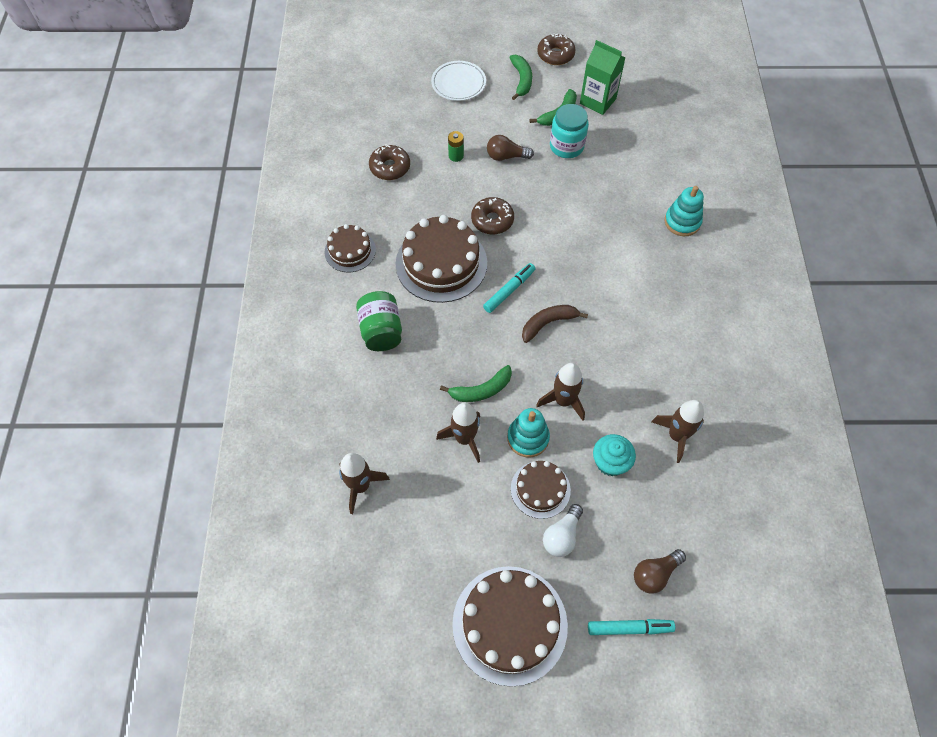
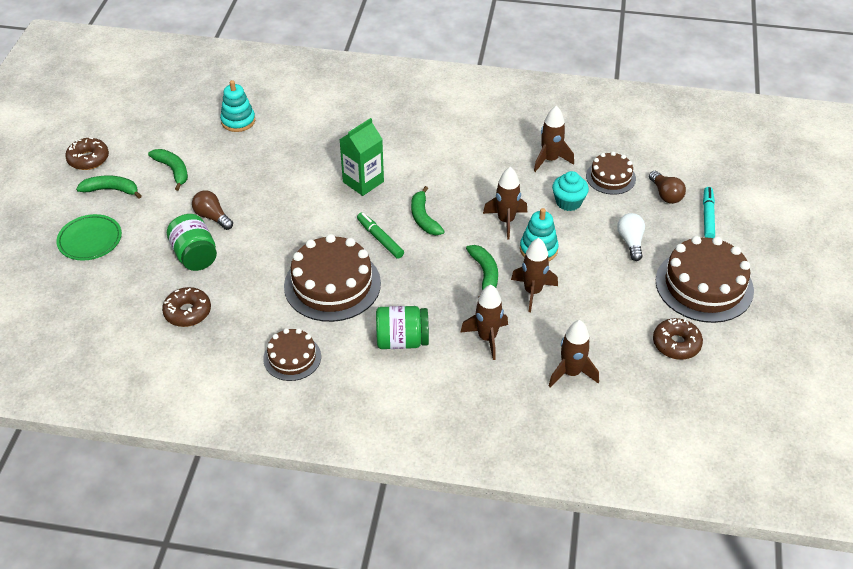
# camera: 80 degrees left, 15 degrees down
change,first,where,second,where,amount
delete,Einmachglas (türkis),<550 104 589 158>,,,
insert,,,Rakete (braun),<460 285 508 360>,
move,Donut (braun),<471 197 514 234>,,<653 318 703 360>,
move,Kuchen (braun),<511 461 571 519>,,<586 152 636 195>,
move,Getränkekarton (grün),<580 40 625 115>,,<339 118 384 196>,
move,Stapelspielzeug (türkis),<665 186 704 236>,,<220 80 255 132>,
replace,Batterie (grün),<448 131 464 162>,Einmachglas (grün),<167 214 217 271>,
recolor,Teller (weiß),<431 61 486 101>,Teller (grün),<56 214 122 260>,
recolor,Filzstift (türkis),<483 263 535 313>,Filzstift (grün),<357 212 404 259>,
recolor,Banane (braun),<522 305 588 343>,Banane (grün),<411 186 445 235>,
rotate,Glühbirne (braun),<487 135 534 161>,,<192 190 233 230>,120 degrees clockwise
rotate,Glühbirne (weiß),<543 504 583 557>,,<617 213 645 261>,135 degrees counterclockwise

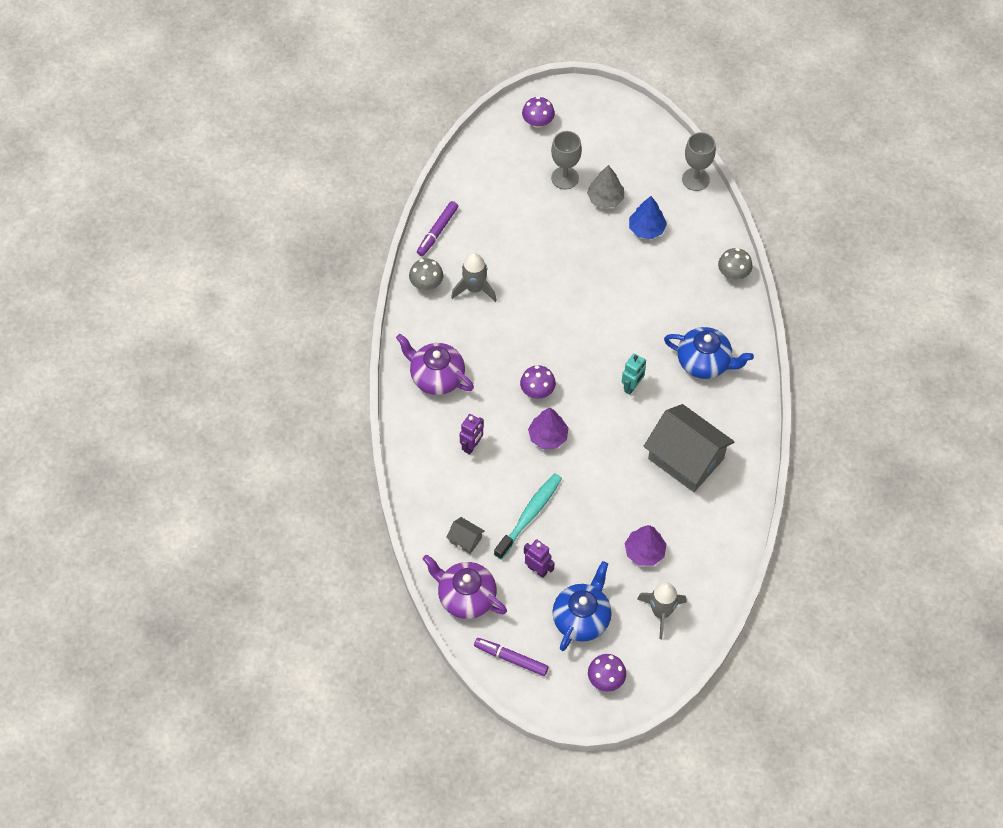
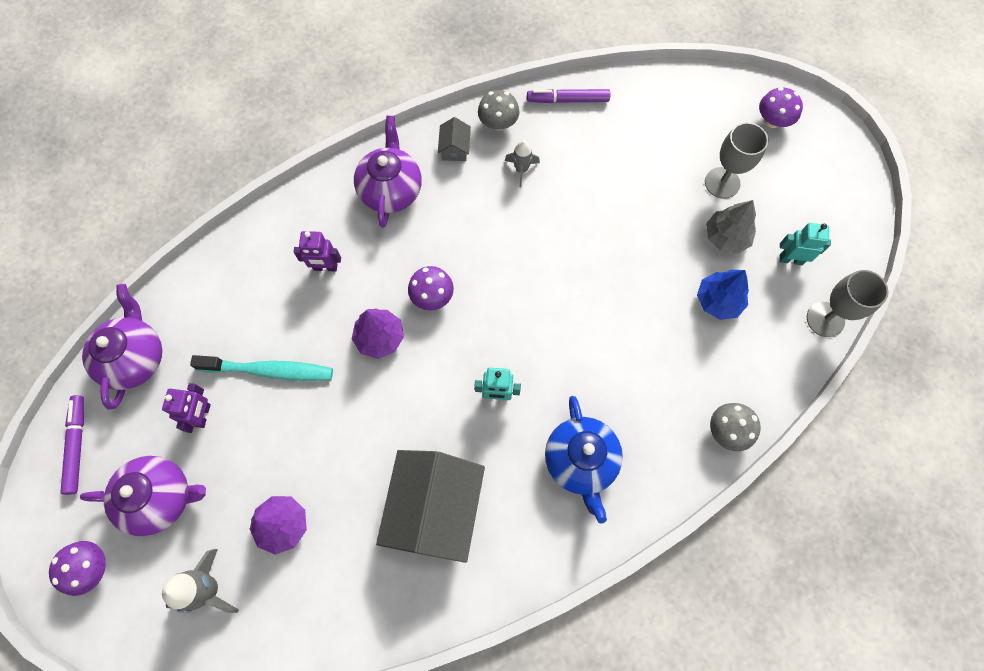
# camera: 60 degrees right, 10 degrees up
change,first,where,second,where,amount
insert,,,Roboter (türkis),<779 223 831 265>,
move,Haus (grau),<446 517 484 554>,,<438 117 471 161>,
recolor,Teekanne (blau),<552 561 612 651>,Teekanne (lila),<80 456 206 536>,
resize,Rakete (grau),<451 253 497 302>,,<505 140 540 187>,x0.64

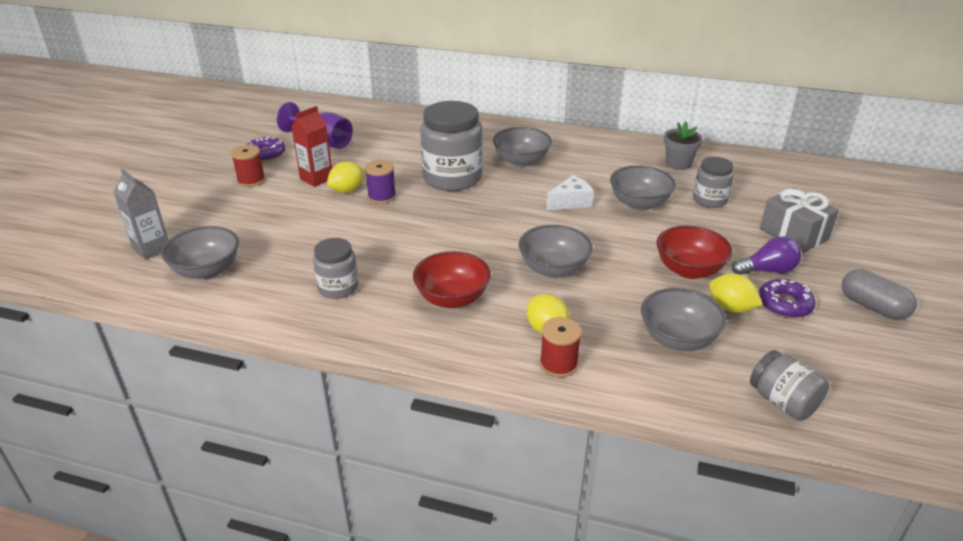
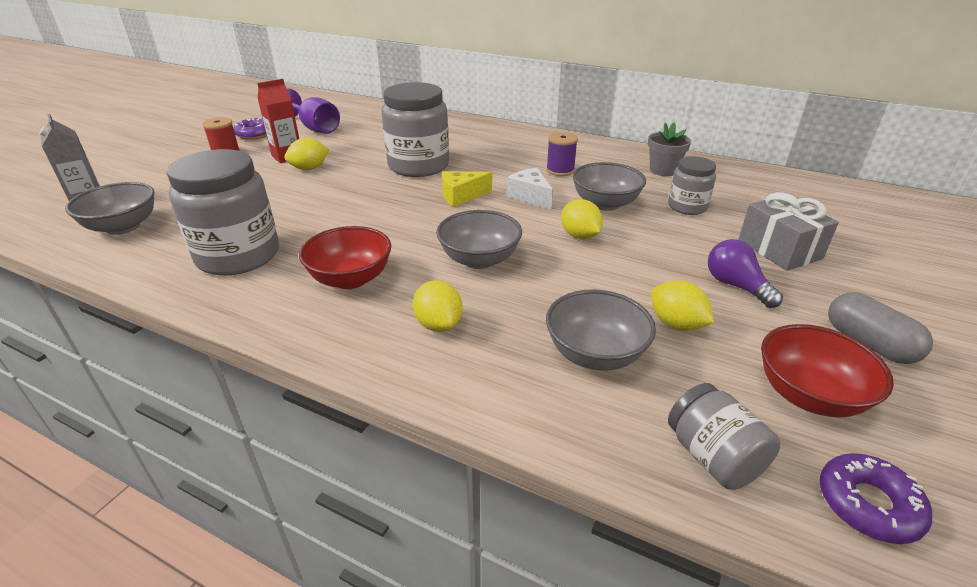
# camera: 10 degrees right, 0 degrees up
change,first,where,second,where,amount
delete,Schüssel (grau),<493 127 552 167>,,,
delete,Garnrolle (rot),<540 317 582 378>,,,
insert,,,Käse (gelb),<442 171 492 207>,
insert,,,Zitrone (gelb),<561 199 603 239>,
move,Garnrolle (lila),<365 160 396 204>,,<546 132 578 176>,
move,Schüssel (rot),<656 225 733 279>,,<761 324 894 418>,
move,Donut (lila),<759 279 816 318>,,<820 453 932 544>,
rotate,Käse (weiß),<546 175 594 210>,,<507 168 553 209>,105 degrees counterclockwise
rotate,Glühbirne (lila),<732 236 801 275>,,<708 239 783 308>,120 degrees counterclockwise
resize,Einmachglas (grau),<313 238 359 299>,,<167 149 279 276>,x1.82

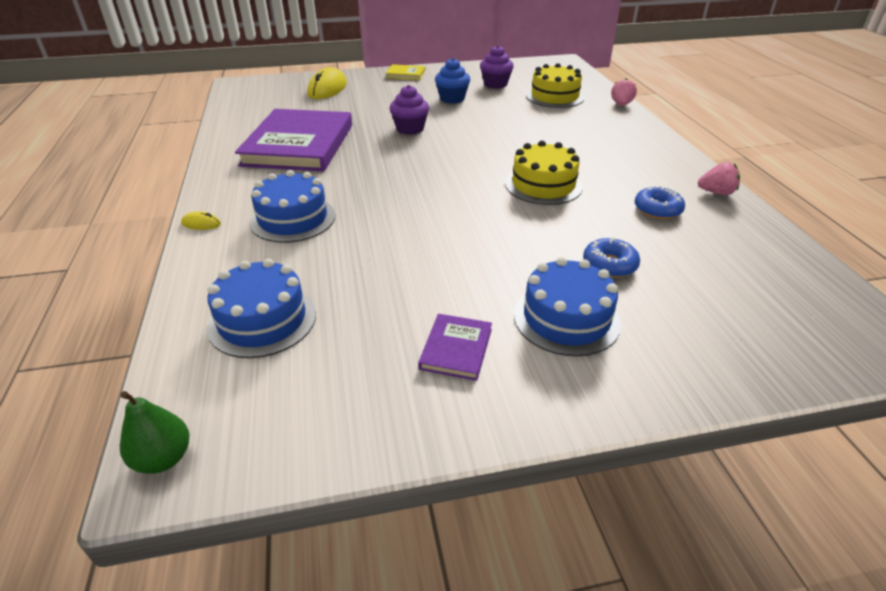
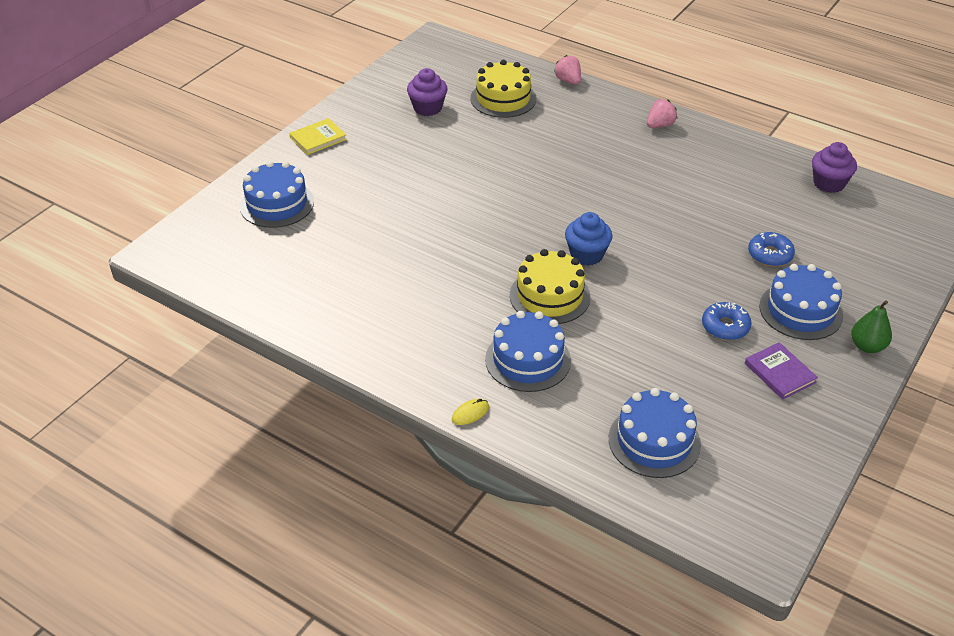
# camera: 45 degrees left, 5 degrees up
change,first,where,second,where,amount
delete,Buch (lila),<235 109 352 171>,,,
move,Birne (grün),<120 391 189 474>,,<851 300 892 353>,
move,Muffin (lila),<389 85 429 135>,,<812 142 857 193>,
move,Muffin (blau),<435 58 470 104>,,<565 212 613 266>,
move,Kuchen (gelb),<505 140 583 205>,,<510 249 591 324>,
move,Donut (blau),<635 186 685 219>,,<702 302 752 340>,
move,Erdbeere (rosa),<698 162 740 195>,,<647 99 677 128>,
replace,Computermaus (gelb),<307 67 347 99>,Kuchen (blau),<240 161 314 228>,

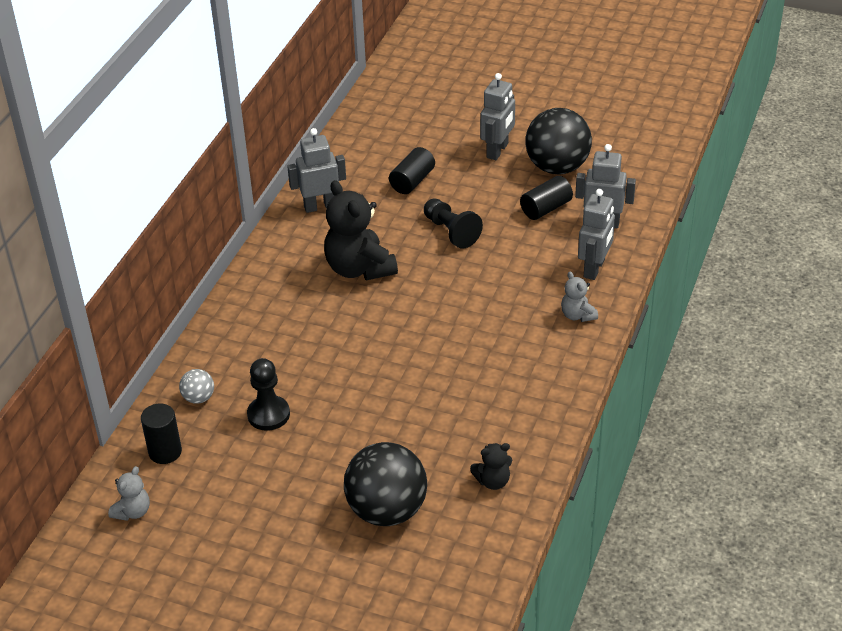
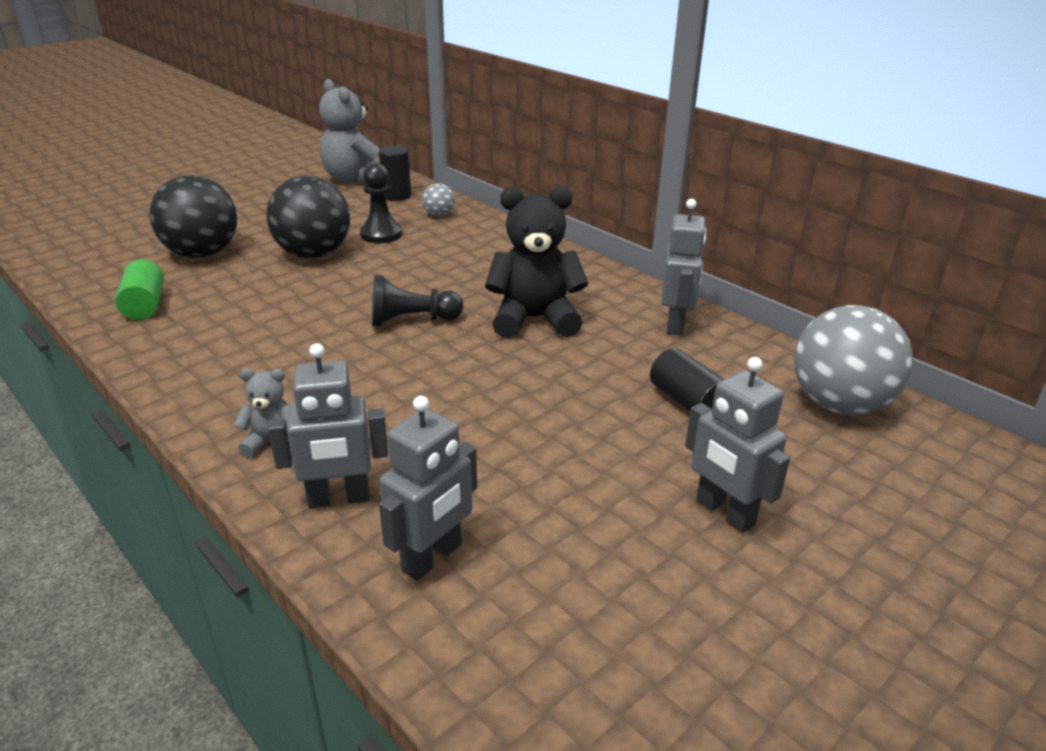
# camera: 115 degrees right, 10 degrees down
change,first,where,second,where,amount
delete,Vollzylinder (schwarz),<520 176 573 220>,,,
insert,,,Ball (grau),<794 305 913 415>,
move,Bauer (schwarz),<424 198 483 248>,,<372 275 463 327>,
move,Ball (schwarz),<525 108 592 175>,,<266 175 350 258>,
replace,Teddybär (schwarz),<470 443 512 490>,Vollzylinder (grün),<115 259 164 320>,
rotate,Roboter (grau),<578 189 615 280>,,<268 343 388 508>,60 degrees counterclockwise
resize,Teddybär (grau),<108 466 150 521>,,<319 79 380 184>,x2.02

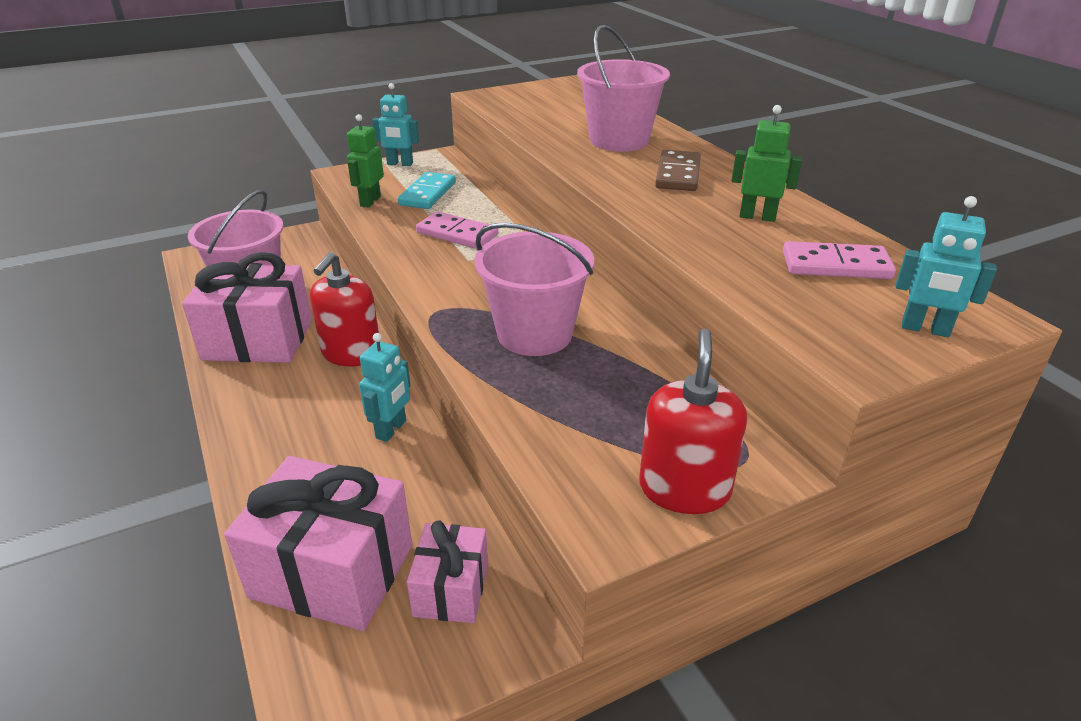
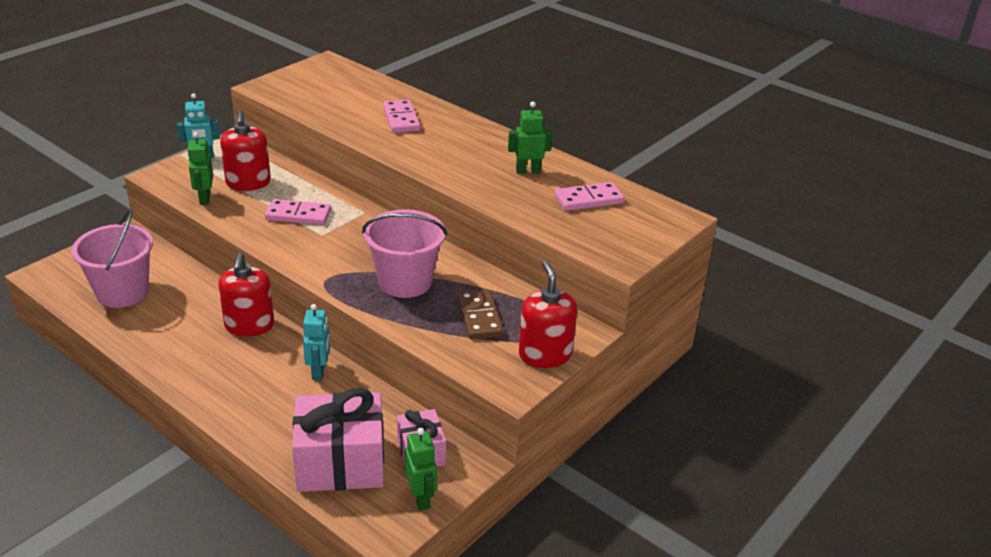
# camera: 25 degrees left, 0 degrees up
change,first,where,second,where,amount
delete,Geschenk (rosa),<182 252 312 363>,,,
delete,Roboter (türkis),<896 196 997 337>,,,
insert,,,Roboter (grün),<405 428 437 510>,
move,Dominostein (braun),<655 150 701 191>,,<457 289 503 339>,
replace,Dominostein (türkis),<397 172 456 209>,Seifenspender (rot),<220 110 271 191>,
replace,Eimer (rosa),<577 25 670 152>,Dominostein (rosa),<383 100 420 133>,

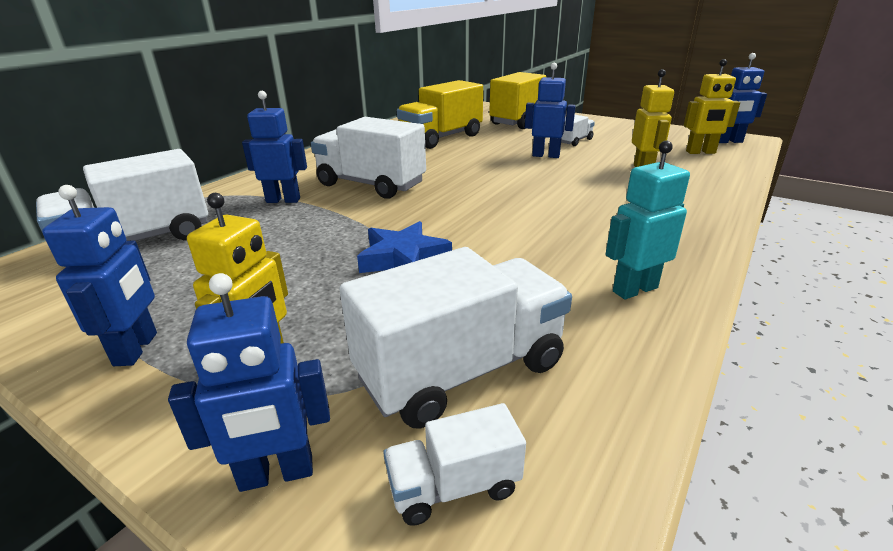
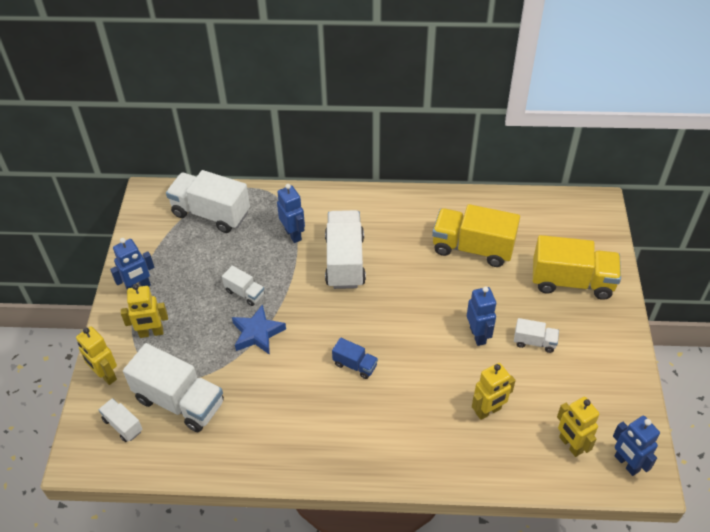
# camera: 60 degrees right, 20 degrees up
change,first,where,second,where,amount
delete,Roboter (türkis),<605 141 690 299>,,,
insert,,,Lastwagen (weiß),<222 266 264 306>,
insert,,,Lastwagen (blau),<332 338 378 379>,
recolor,Roboter (blau),<168 273 330 492>,Roboter (gelb),<76 326 117 385>,

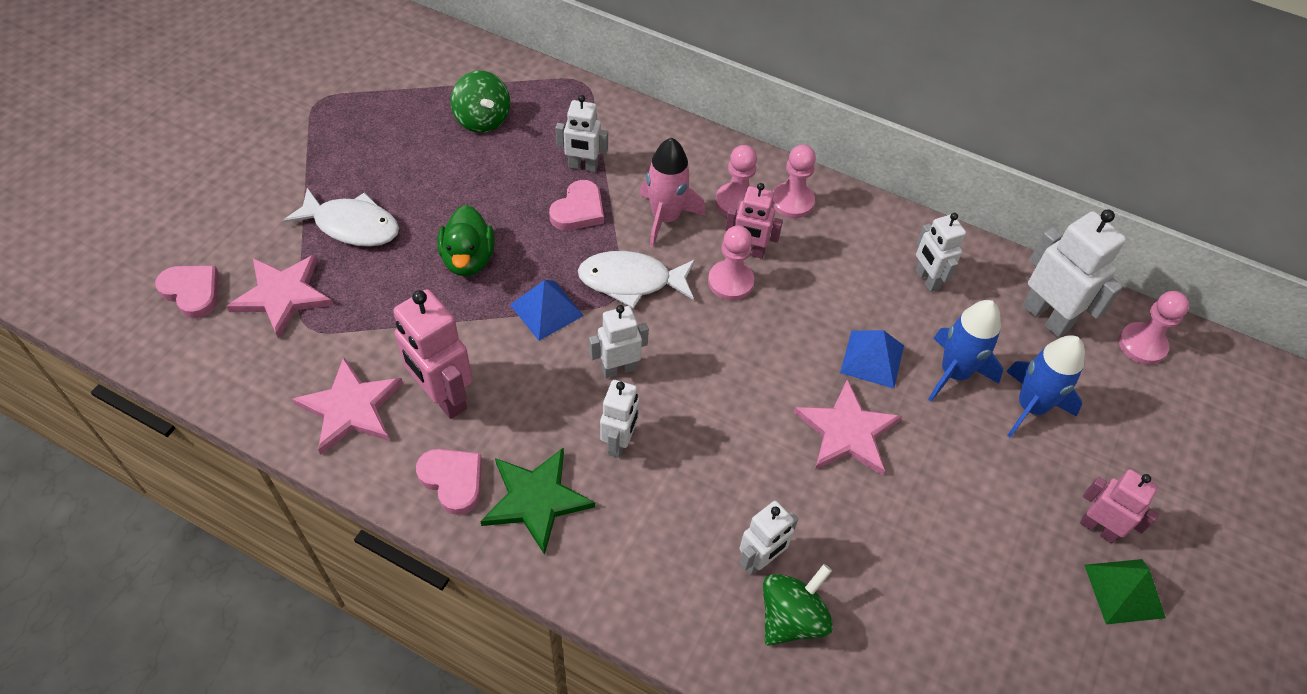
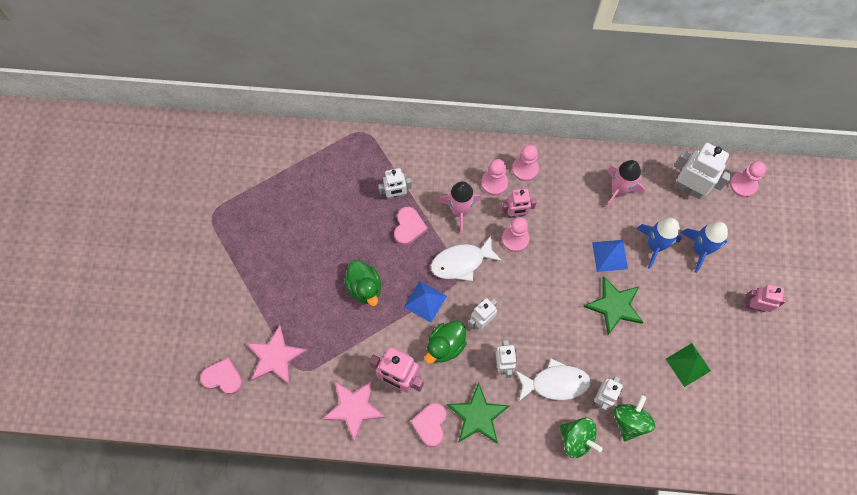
# camera: 20 degrees left, 15 degrees up
change,first,where,second,where,amount
insert,,,Ente (grün),<425 321 467 364>,
move,Fisch (weiß),<283 188 399 247>,,<516 359 591 401>,
move,Kreisel (grün),<451 71 510 133>,,<560 418 603 458>,
move,Pyramide (grün),<1084 559 1166 624>,,<666 343 711 387>,
replace,Roboter (weiß),<916 213 966 292>,Rakete (rosa),<605 160 645 210>,
recolor,Stern (rosa),<794 379 902 476>,Stern (grün),<584 276 643 335>,
rotate,Herz (rosa),<416 449 482 515>,,<411 403 446 447>,105 degrees counterclockwise

